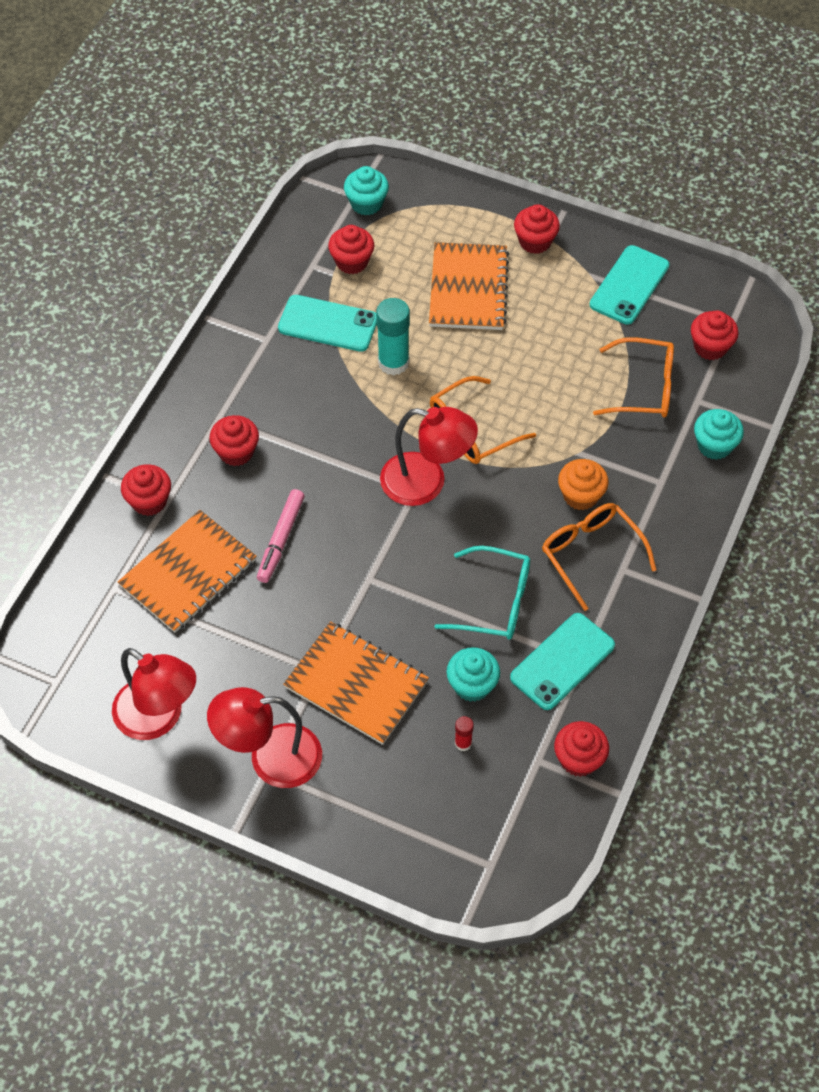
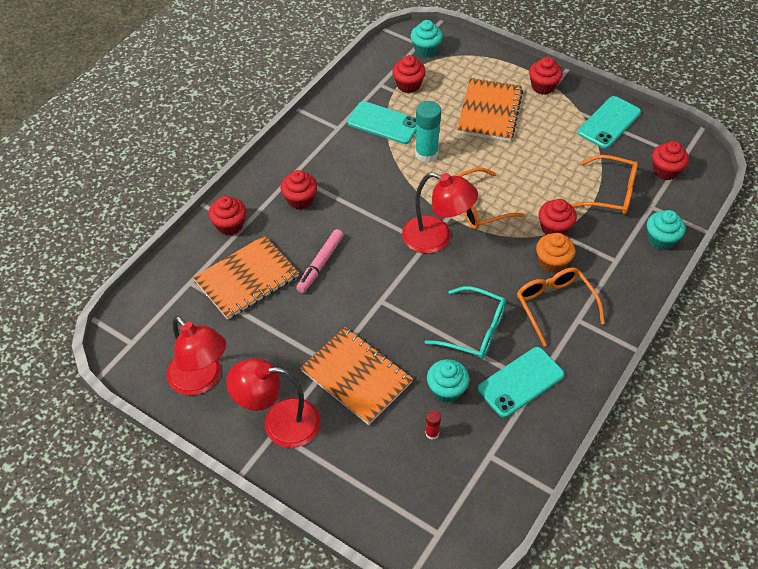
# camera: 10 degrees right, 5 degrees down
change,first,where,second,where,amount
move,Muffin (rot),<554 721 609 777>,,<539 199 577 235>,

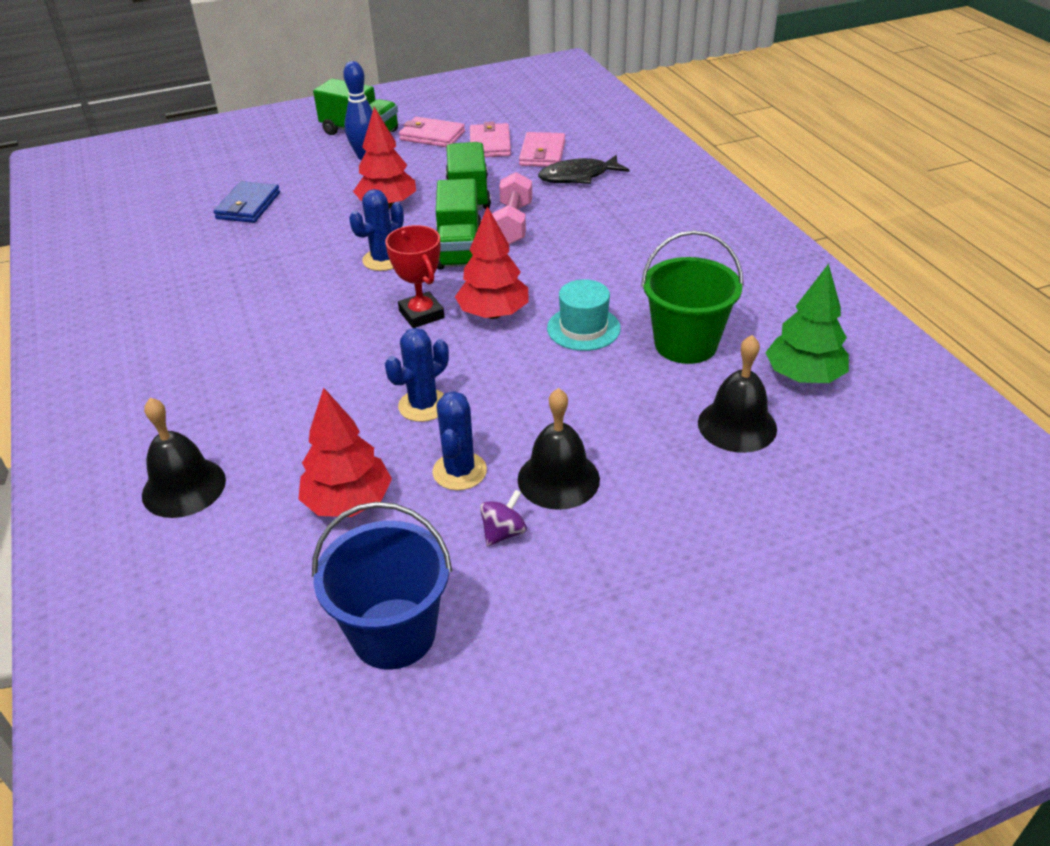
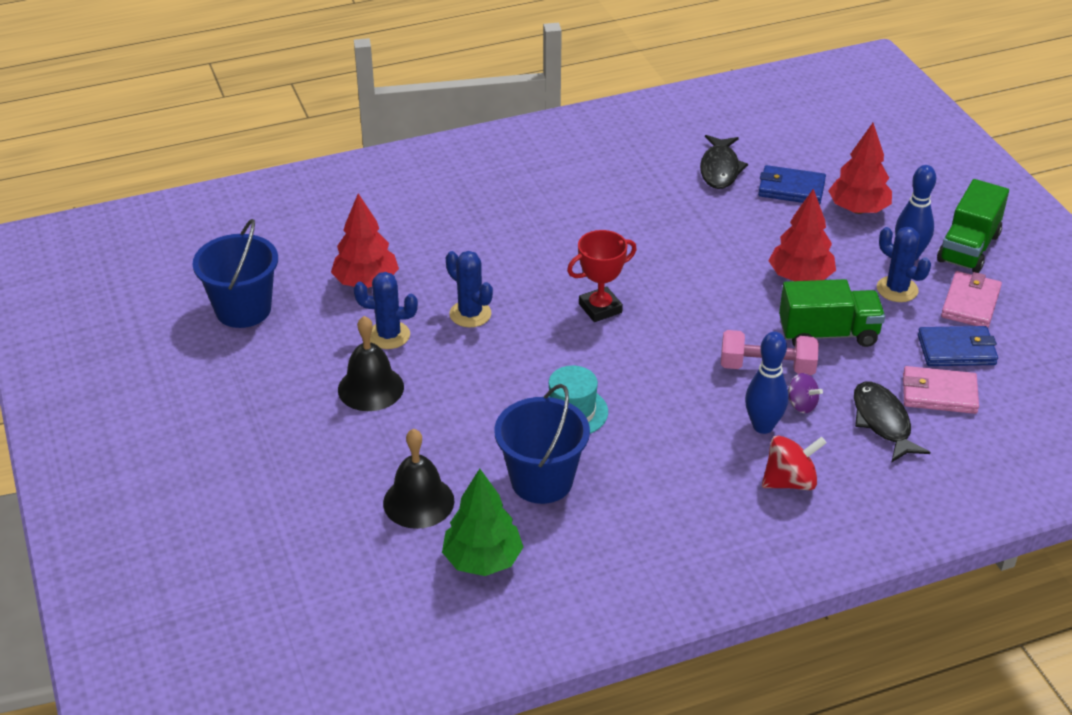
# camera: 90 degrees right, 0 degrees up
change,first,where,second,where,amount
delete,Glocke (schwarz),<142 398 226 518>,,,
delete,Lastwagen (grün),<436 179 482 270>,,,
insert,,,Fisch (schwarz),<700 135 748 189>,
insert,,,Bowlingkegel (blau),<745 332 789 434>,
insert,,,Kreisel (rot),<762 436 826 490>,
move,Kaktus (blau),<349 189 404 271>,,<877 227 931 302>,
move,Baum (rot),<455 206 529 319>,,<828 123 892 214>,
move,Kreisel (lila),<480 490 527 546>,,<788 373 823 413>,
recolor,Geldbörse (rosa),<470 121 511 157>,Geldbörse (blau),<918 326 998 366>,
recolor,Eimer (grün),<641 230 744 364>,Eimer (blau),<494 384 590 504>,

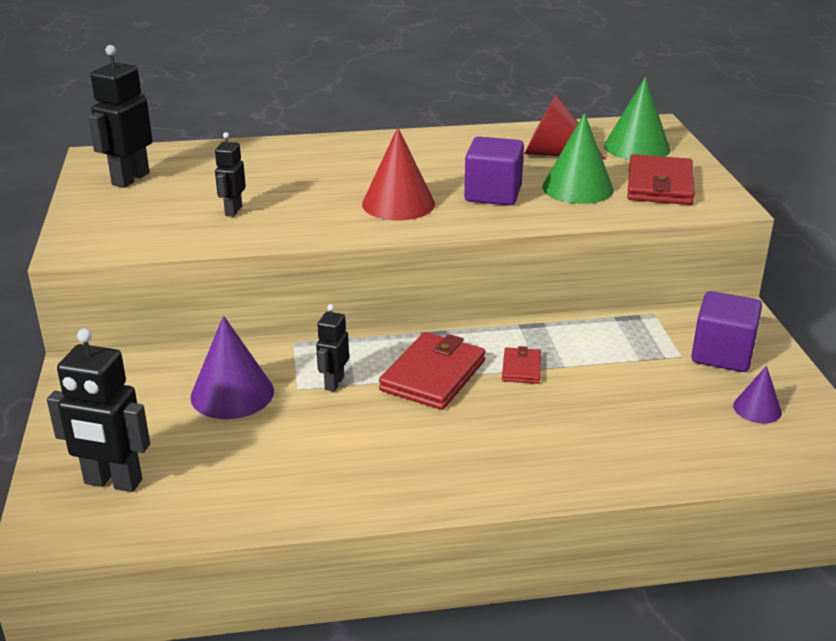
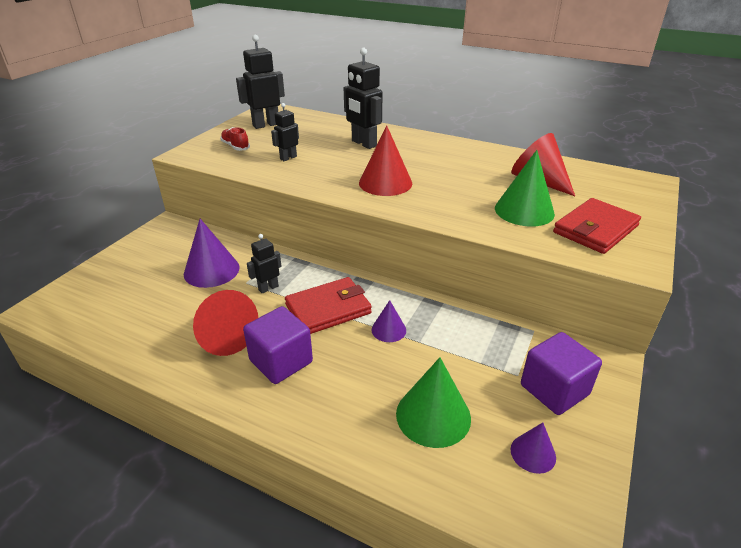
# camera: 35 degrees right, 5 degrees up
change,first,where,second,where,amount
insert,,,Kegel (rot),<193 290 258 356>,
insert,,,Schuh (rot),<220 127 250 151>,
move,Roboter (schwarz),<47 329 150 492>,,<344 48 383 149>,
move,Kubus (lila),<464 136 524 206>,,<243 306 313 384>,
move,Kegel (grün),<604 77 671 160>,,<396 357 471 448>,
replace,Geldbörse (rot),<502 346 541 384>,Kegel (lila),<371 300 406 342>,

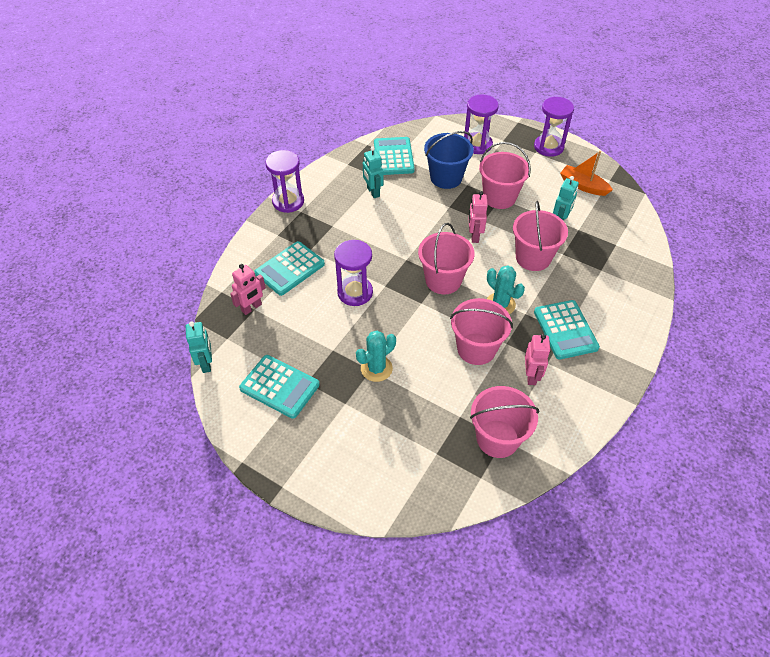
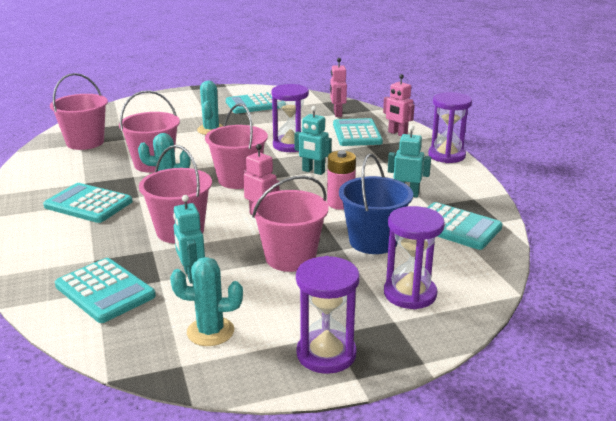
# camera: 130 degrees right, 25 degrees down
change,first,where,second,where,amount
insert,,,Taschenrechner (türkis),<55 258 156 323>,
insert,,,Batterie (rosa),<327 151 356 210>,
move,Roboter (türkis),<186 321 212 373>,,<294 106 332 175>,
move,Roboter (rosa),<525 334 551 385>,,<383 74 415 137>,
replace,Boot (orange),<560 151 613 196>,Kaktus (türkis),<170 257 243 346>,

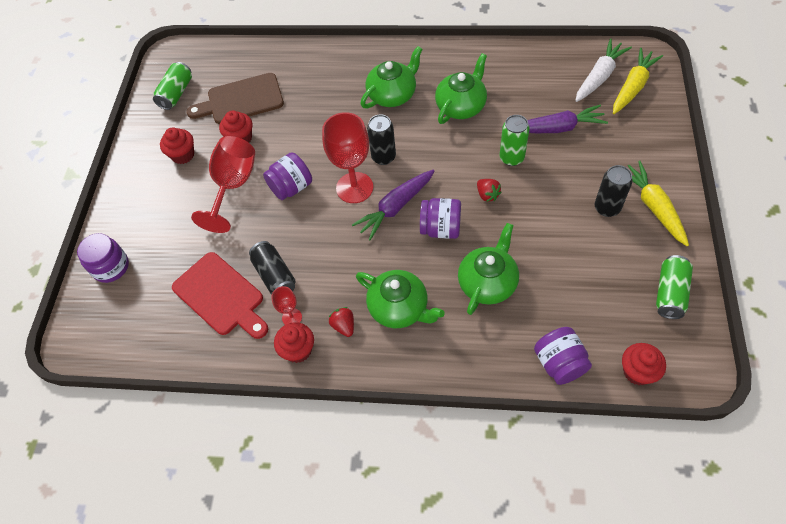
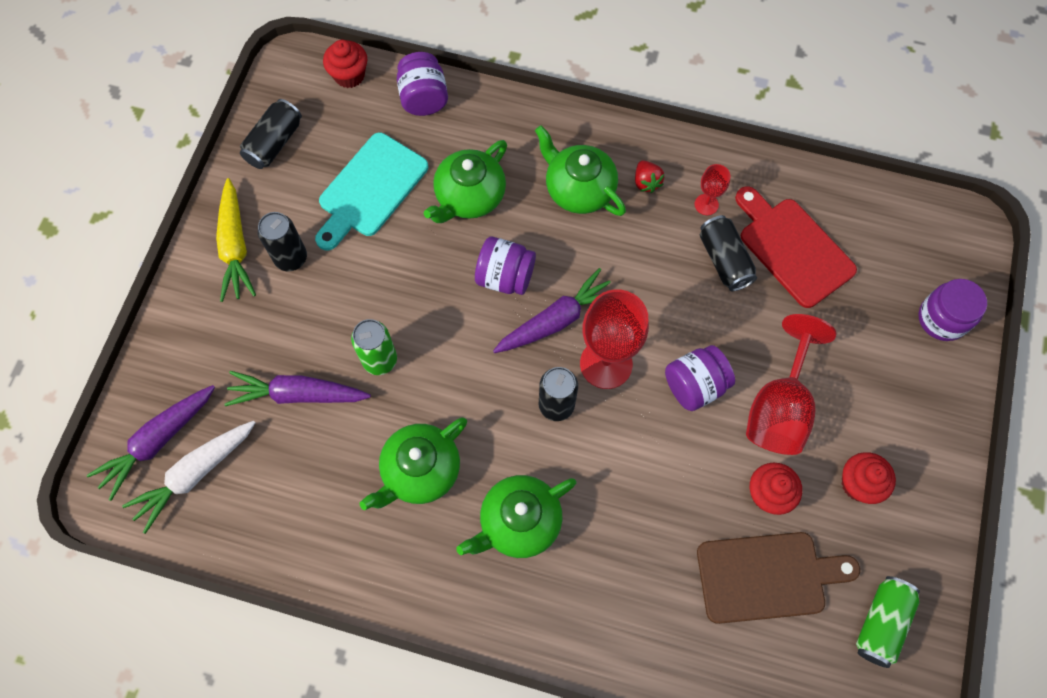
# camera: 175 degrees left, 10 degrees up
change,first,where,second,where,amount
delete,Muffin (rot),<274 322 314 363>,,,
delete,Erdbeere (rot),<477 179 501 202>,,,
insert,,,Schneidebrett (türkis),<315 132 428 250>,
recolor,Karotte (gelb),<613 48 663 114>,Karotte (lila),<87 385 215 501>,
recolor,Dose (grün),<656 255 693 319>,Dose (schwarz),<240 99 302 169>,

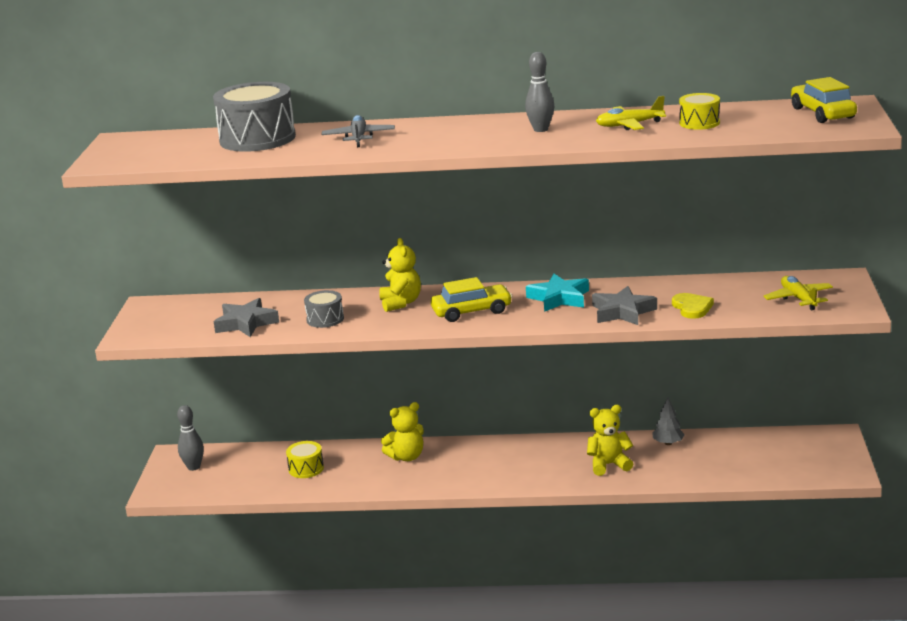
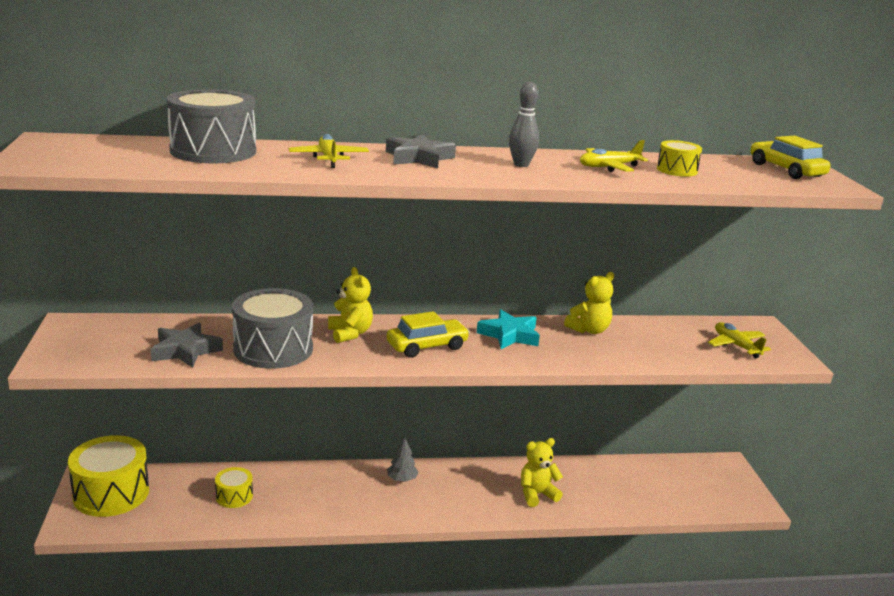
# camera: 15 degrees left, 0 degrees up
change,first,where,second,where,amount
delete,Herz (gelb),<672 293 714 319>,,,
move,Teddybär (gelb),<381 402 424 461>,,<564 272 614 334>,
move,Stern (grau),<592 286 657 325>,,<386 134 456 168>,
move,Baum (grau),<652 397 685 445>,,<387 437 418 482>,
replace,Bowlingkegel (grau),<177 405 204 471>,Trommel (gelb),<68 435 149 517>,
recolor,Flugzeug (grau),<322 115 395 147>,Flugzeug (gelb),<289 134 369 168>,
resize,Trommel (grau),<304 290 344 328>,,<232 288 313 369>,x1.97

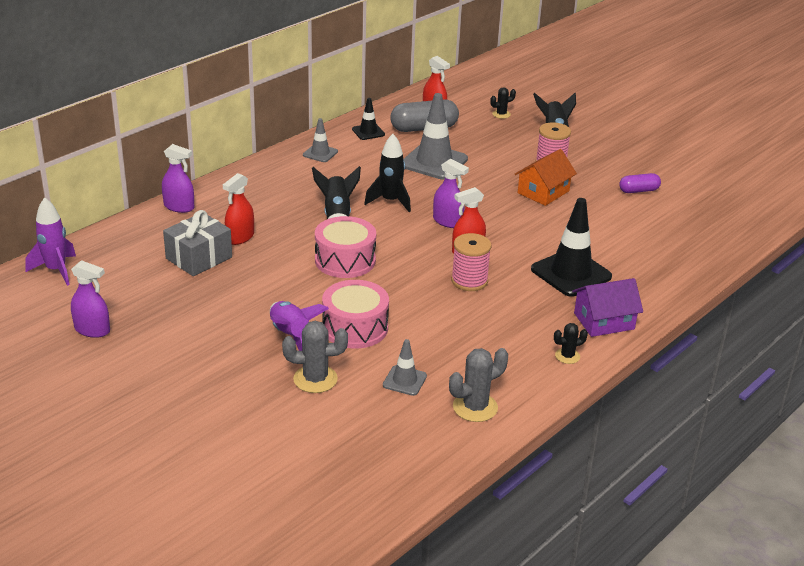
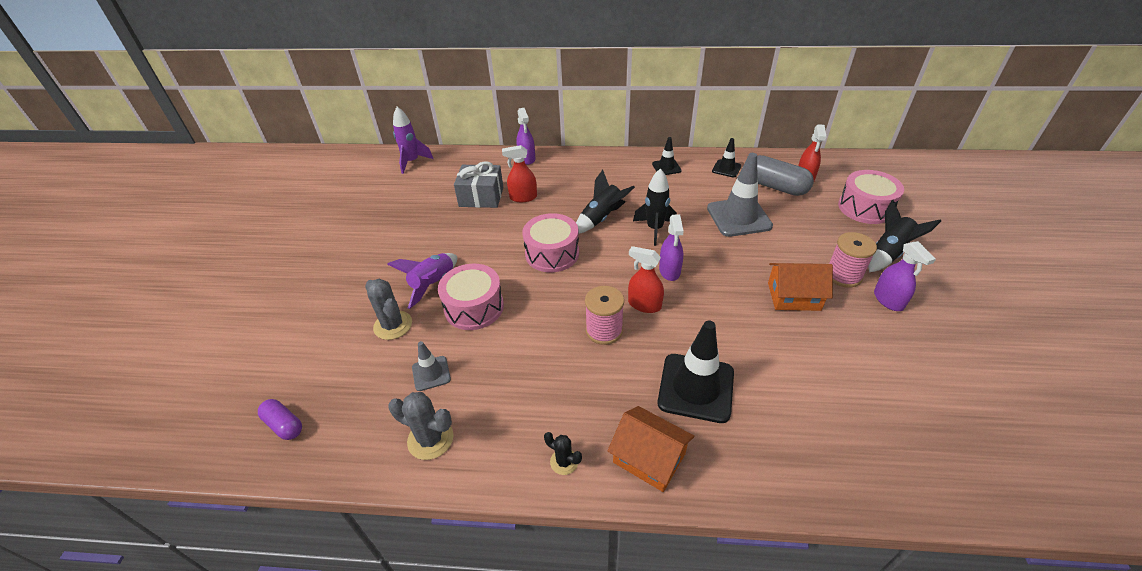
# camera: 55 degrees right, 10 degrees up
change,first,where,second,where,amount
move,Sprühflasche (lila),<71 260 110 338>,,<874 241 936 311>,
move,Kapsel (lila),<619 173 661 193>,,<258 399 302 440>,
replace,Kaktus (schwarz),<490 87 516 119>,Trommel (rosa),<838 170 904 224>,
recolor,Leitkegel (grau),<303 118 338 162>,Leitkegel (schwarz),<652 137 681 175>,
recolor,Haus (lila),<572 278 643 337>,Haus (orange),<607 406 694 492>,

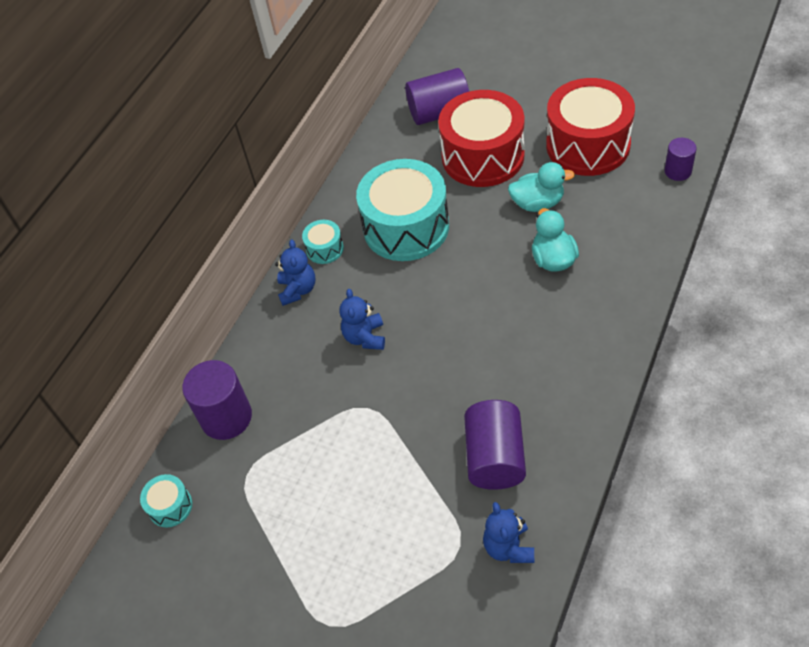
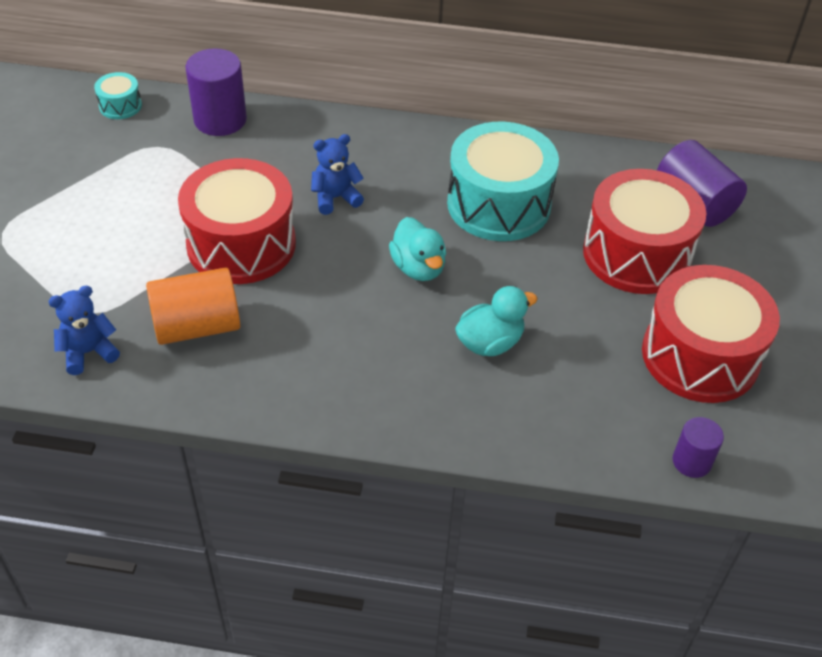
# camera: 65 degrees right, 5 degrees down
change,first,where,second,where,amount
delete,Teddybär (blau),<275 240 315 306>,,,
delete,Trommel (türkis),<302 220 344 264>,,,
insert,,,Trommel (rot),<178 158 296 284>,
move,Ente (türkis),<508 162 575 212>,,<389 217 446 281>,
recolor,Vollzylinder (lila),<464 400 526 490>,Vollzylinder (orange),<146 267 240 345>,

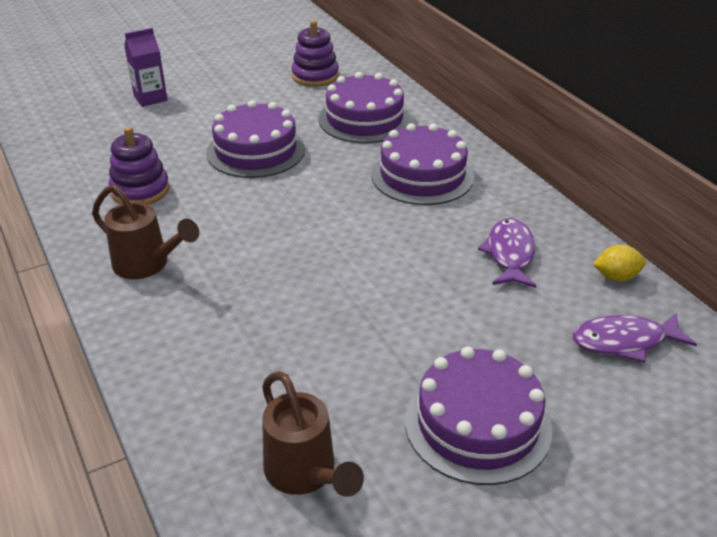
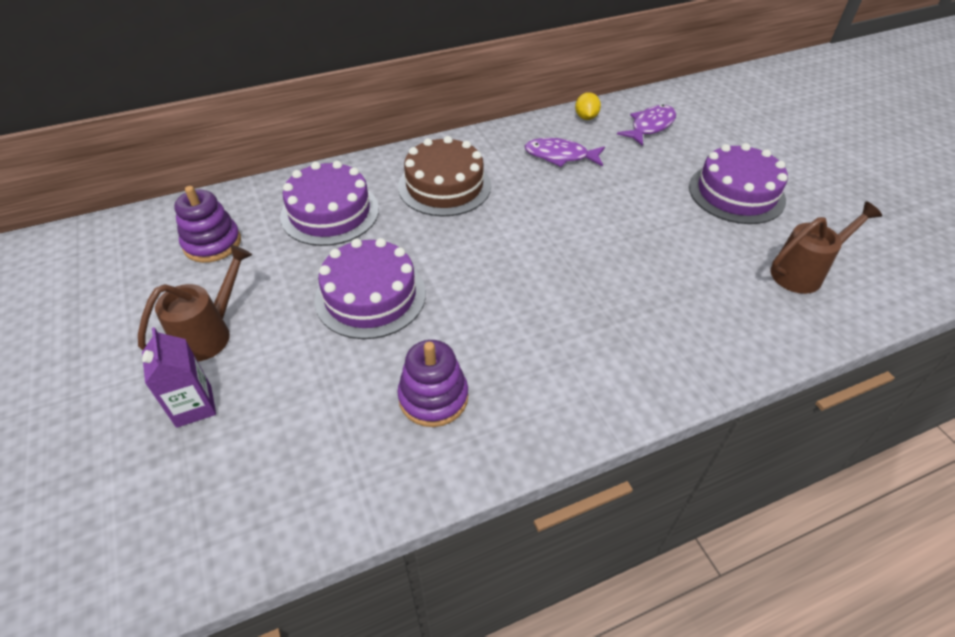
# camera: 85 degrees left, 10 degrees up
change,first,where,second,where,amount
move,Gießkanne (braun),<92 184 199 279>,,<138 245 252 361>,
recolor,Kuchen (lila),<372 123 474 205>,Kuchen (braun),<398 136 491 216>,
rotate,Fisch (lila),<572 313 697 363>,,<617 105 676 146>,135 degrees counterclockwise

